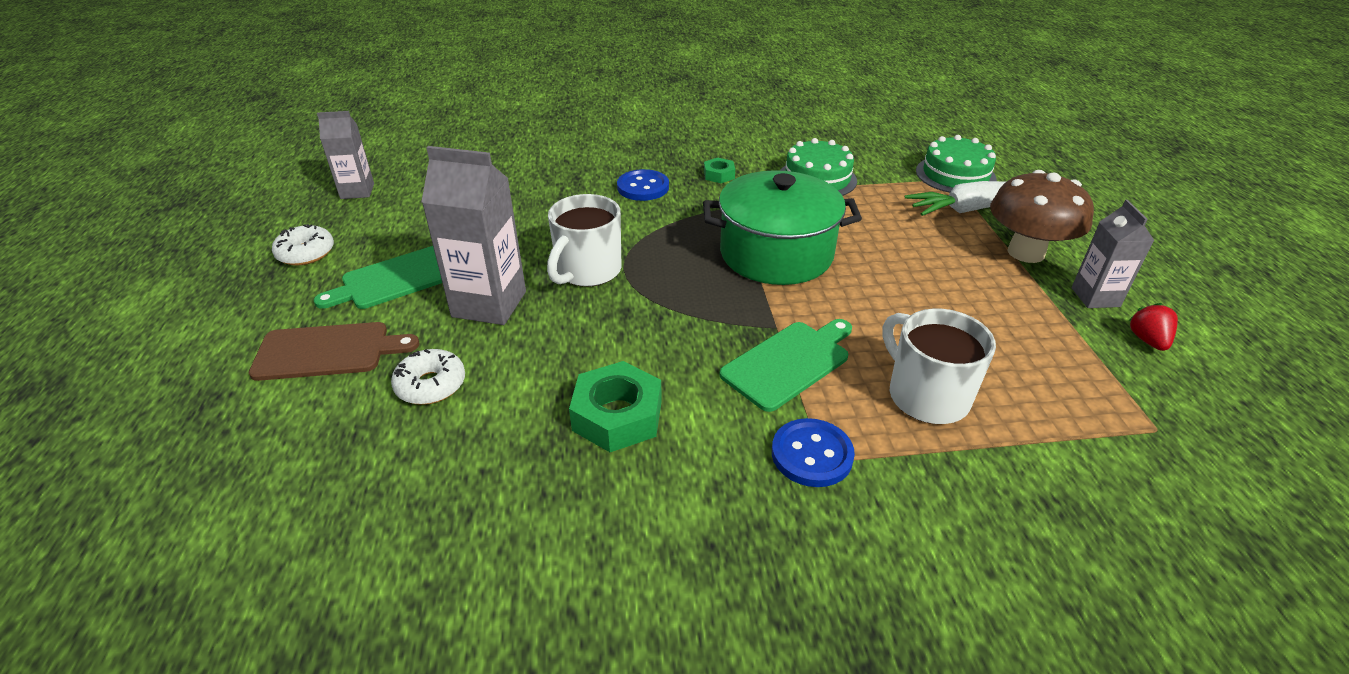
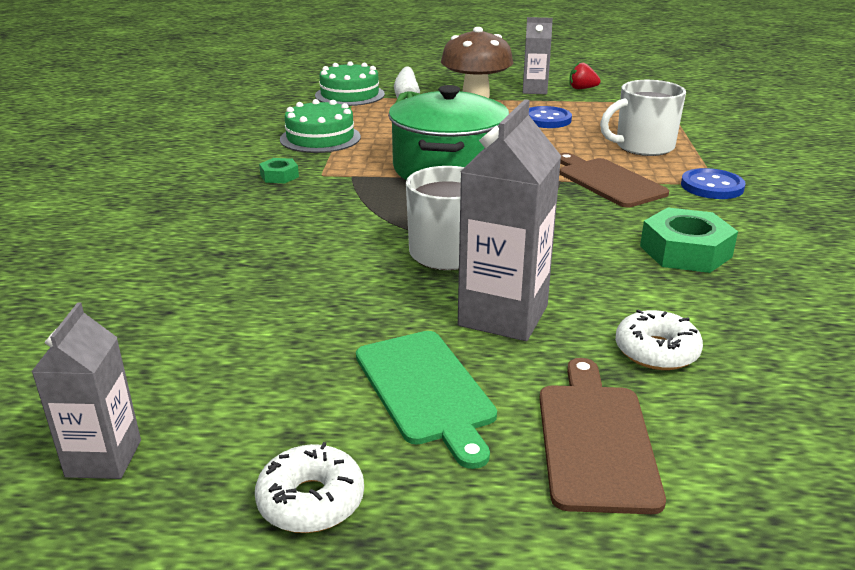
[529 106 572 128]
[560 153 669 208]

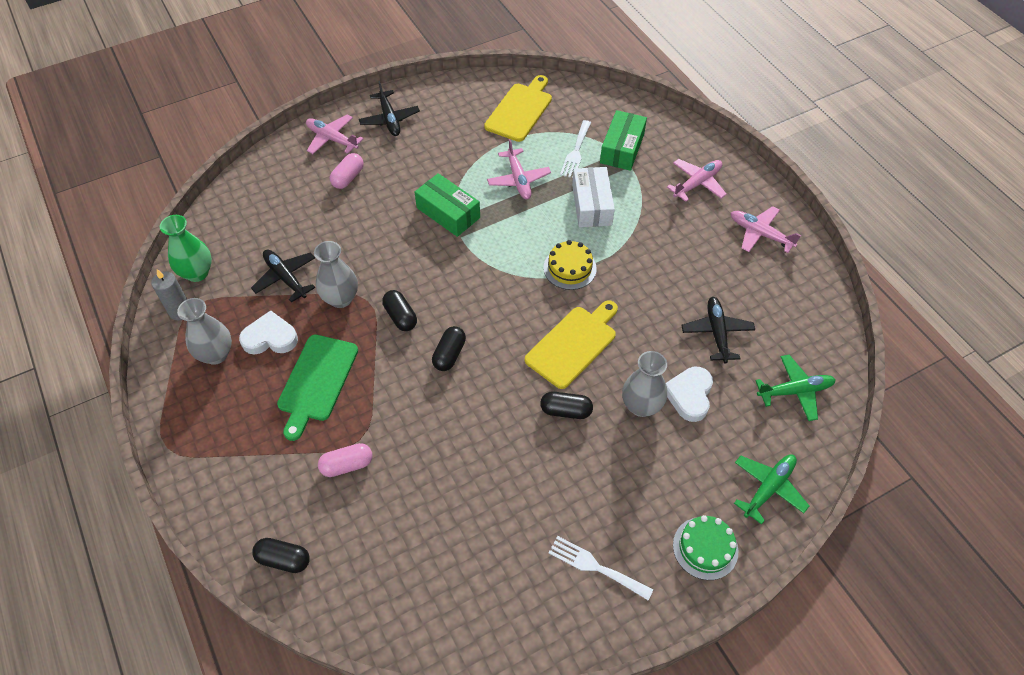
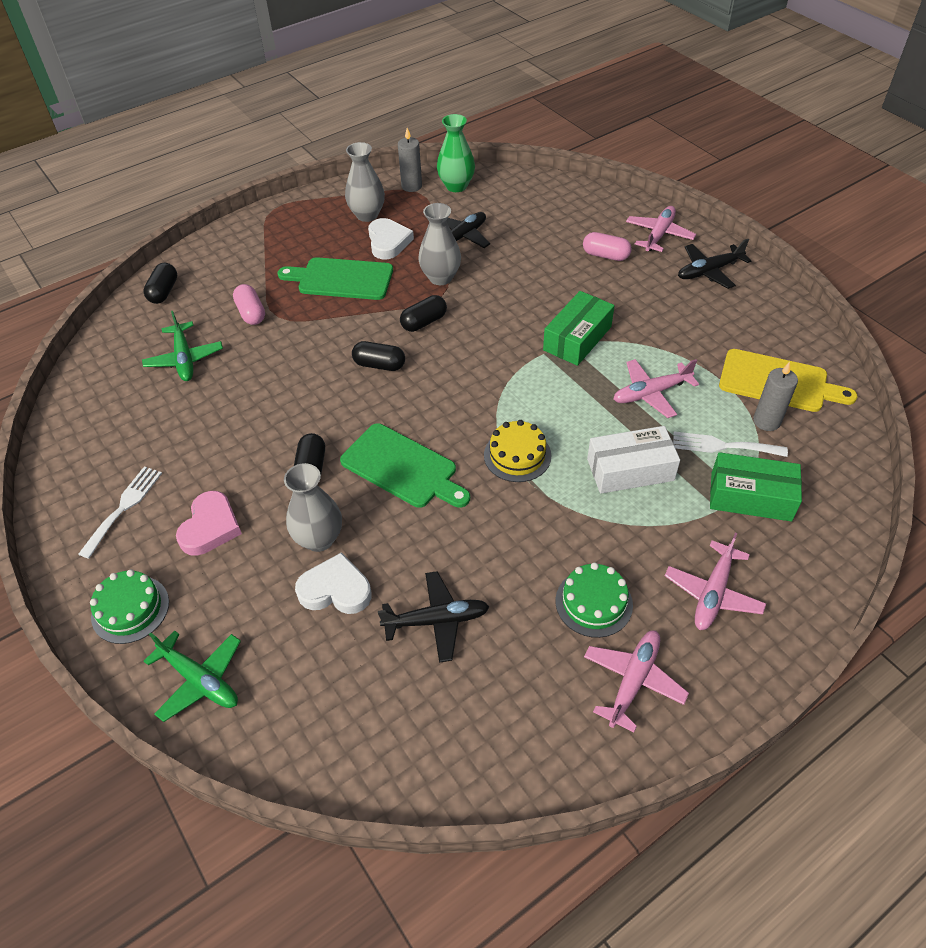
[176 491 242 556]
[556 562 633 638]
[753 362 798 431]
[142 311 223 381]
[340 423 470 508]
[665 533 766 630]

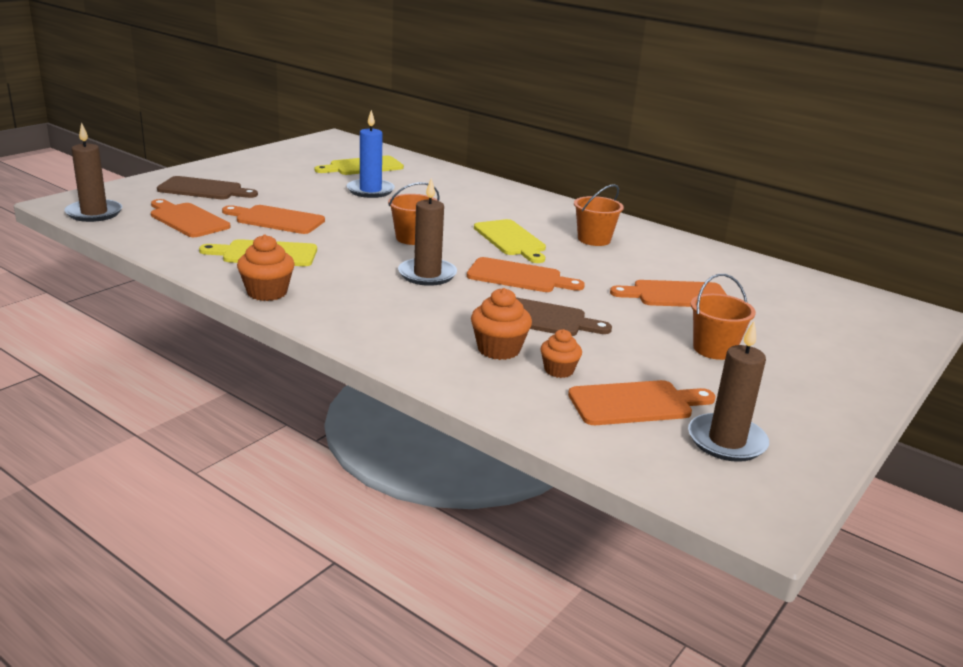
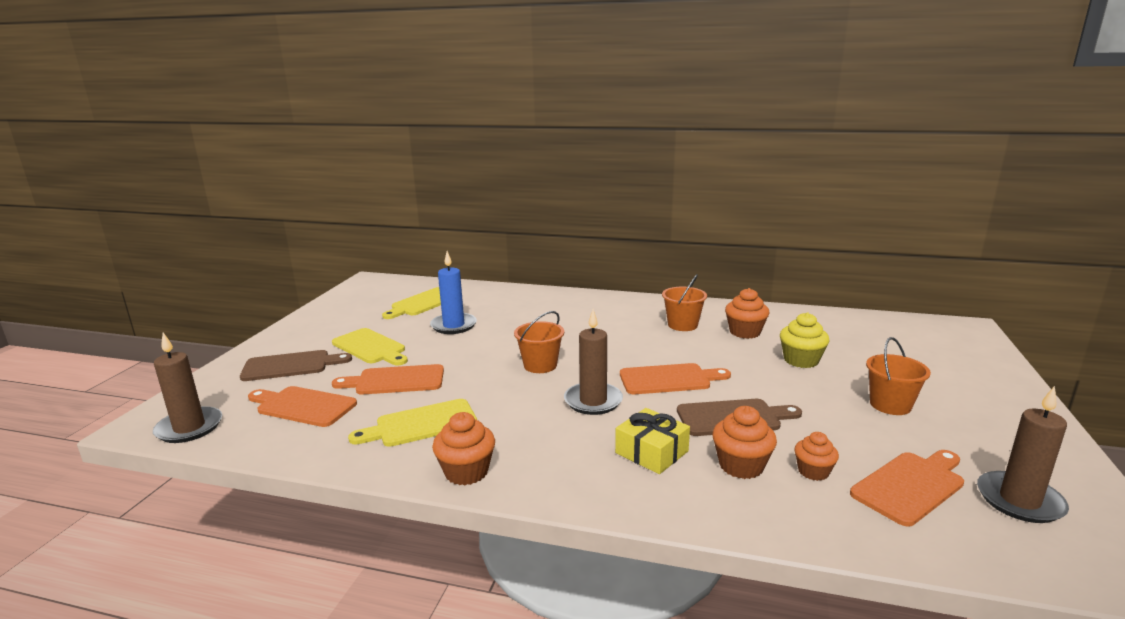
[615 408 690 474]
[725 288 769 339]
[332 328 408 365]
[780 312 829 368]

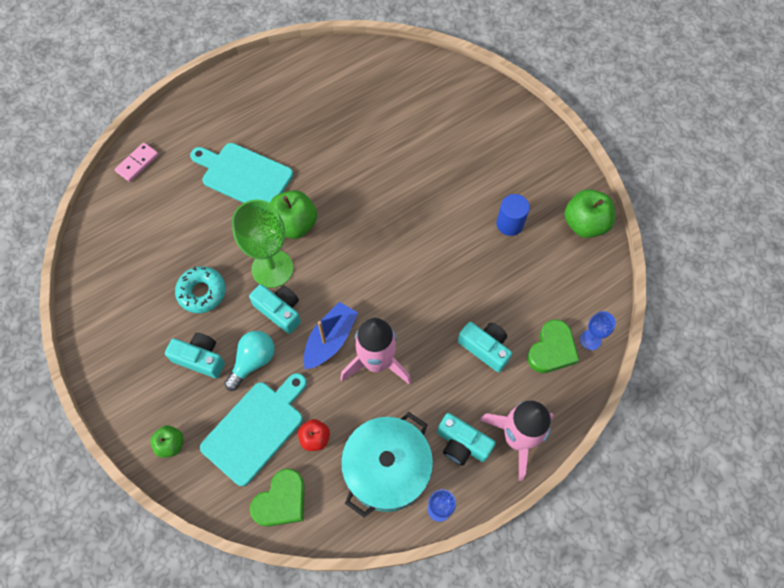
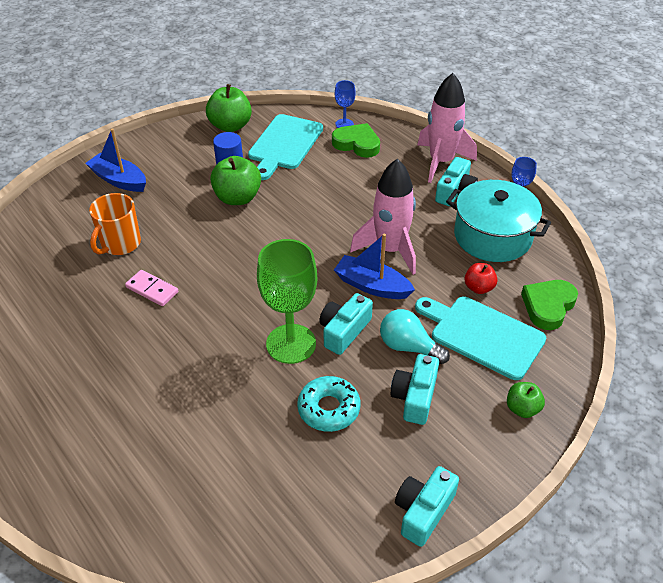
[85 128 146 192]
[89 193 141 255]
[125 270 178 306]
[248 114 323 180]
[210 156 261 205]
[395 466 459 547]
[521 280 578 330]

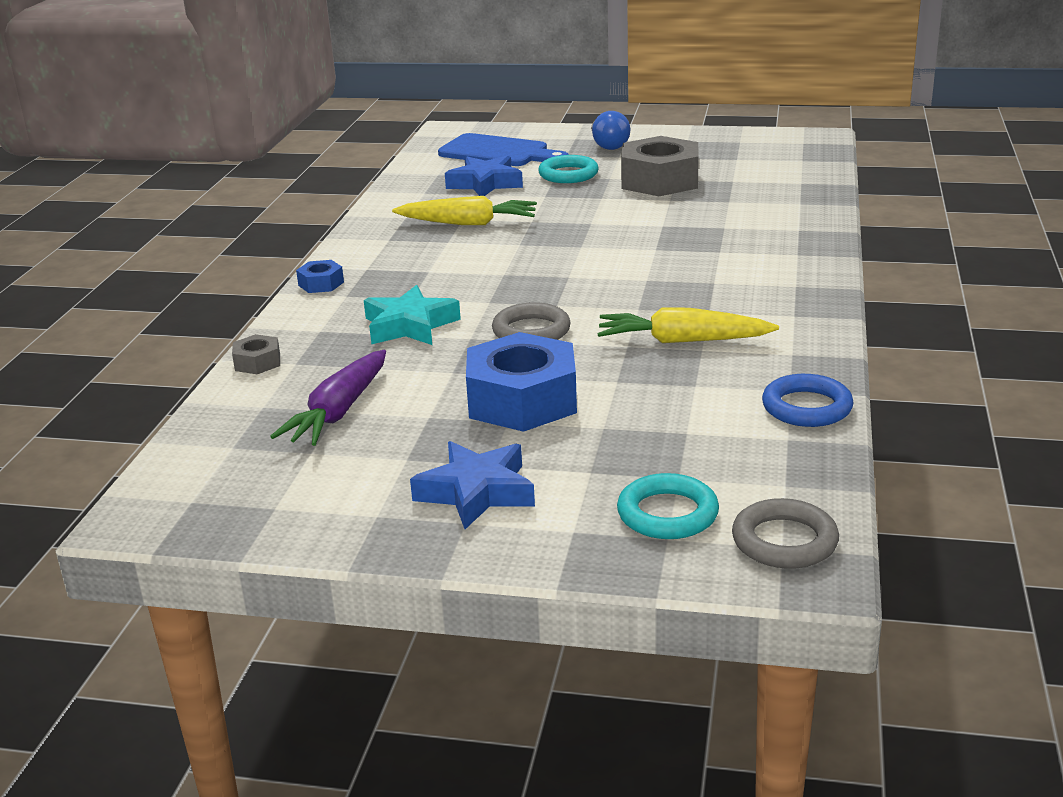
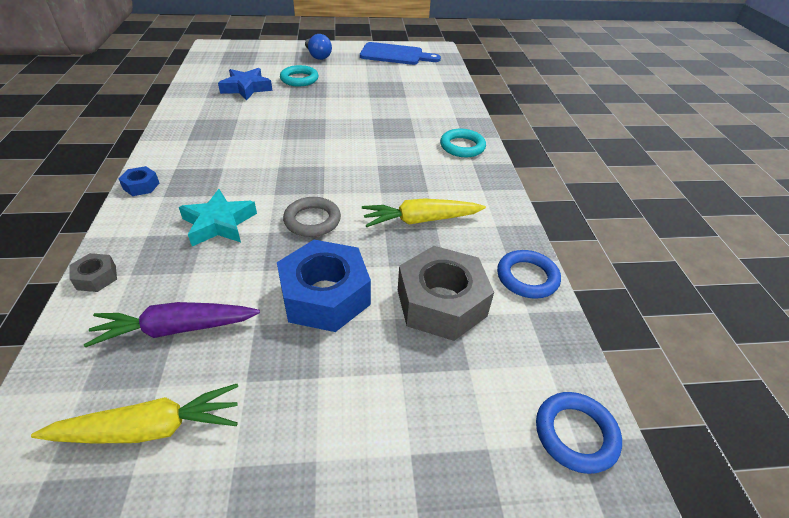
[410 441 535 529] (first image)
[31 384 238 443]
[360 42 441 65]
[440 129 486 157]
[398 246 494 341]
[536 392 622 474]
[84 302 260 347]

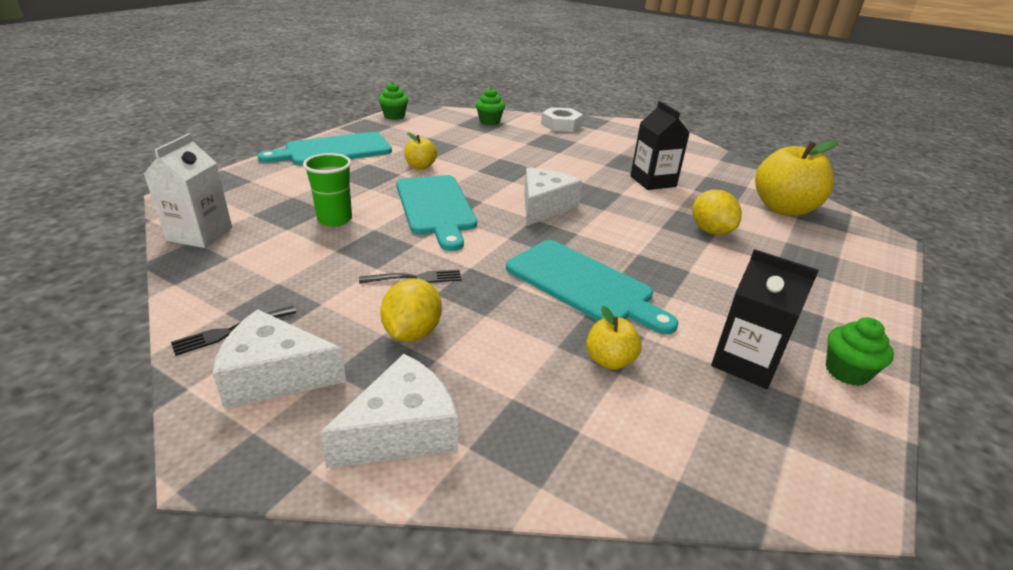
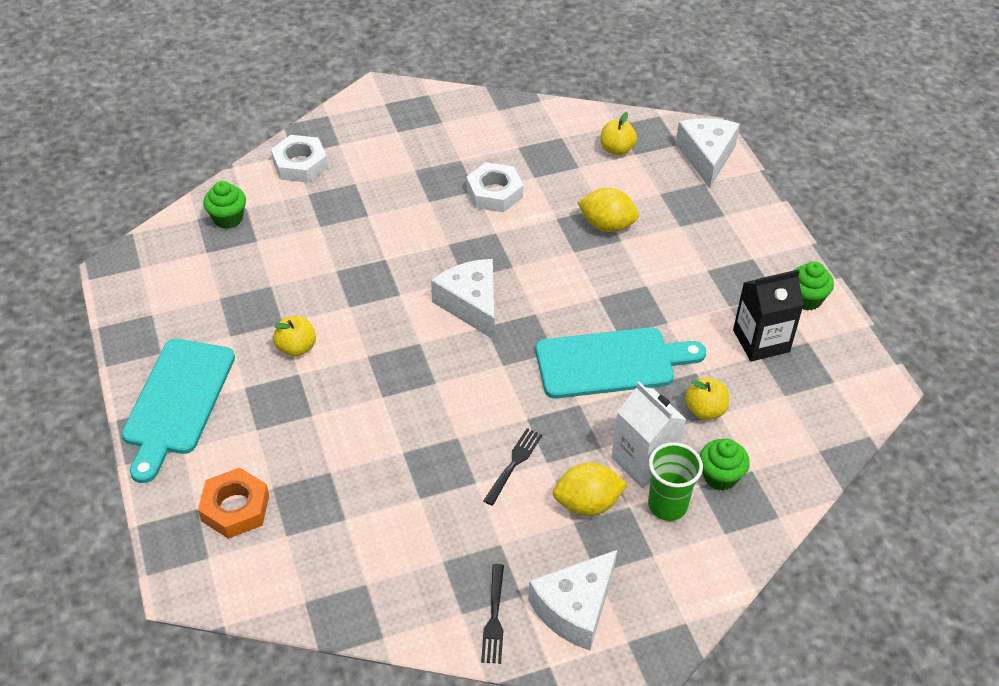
[396 175 477 251] (first image)
[198 468 269 539]
[612 382 687 488]
[648 442 703 521]
[676 118 740 188]
[700 439 750 491]
[467 162 523 212]
[553 463 628 516]
[600 112 637 155]

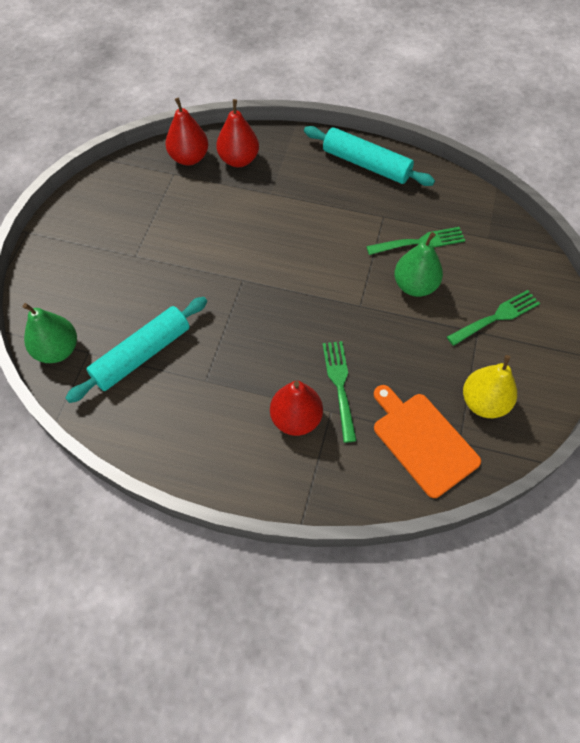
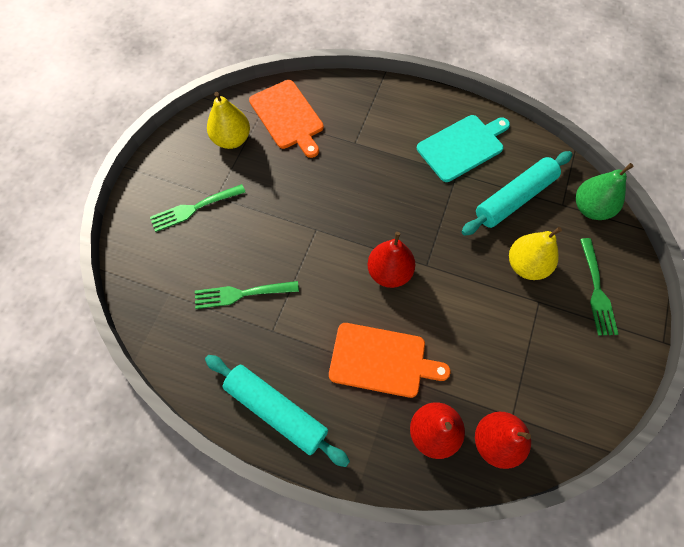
[394 232 443 297] (first image)
[329 323 451 398]
[417 115 510 182]
[509 227 562 280]
[367 232 415 288]
[580 238 618 336]

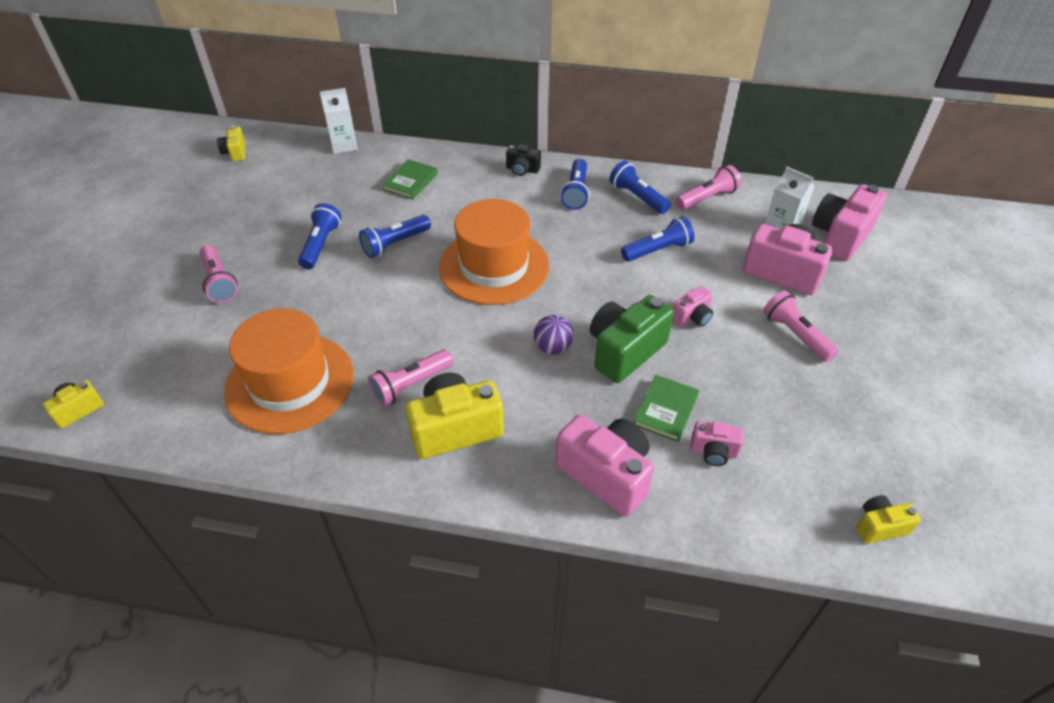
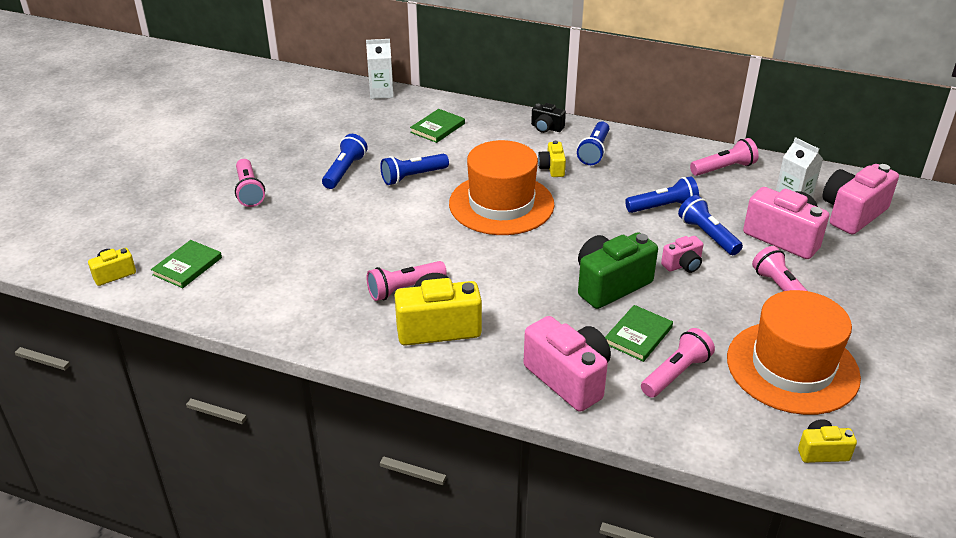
[534 315 573 355] (first image)
[151 240 222 288]
[538 141 566 177]
[727 290 861 415]
[678 195 743 255]
[641 328 715 398]

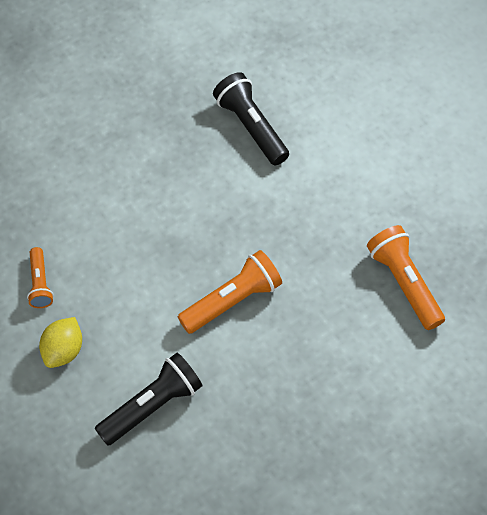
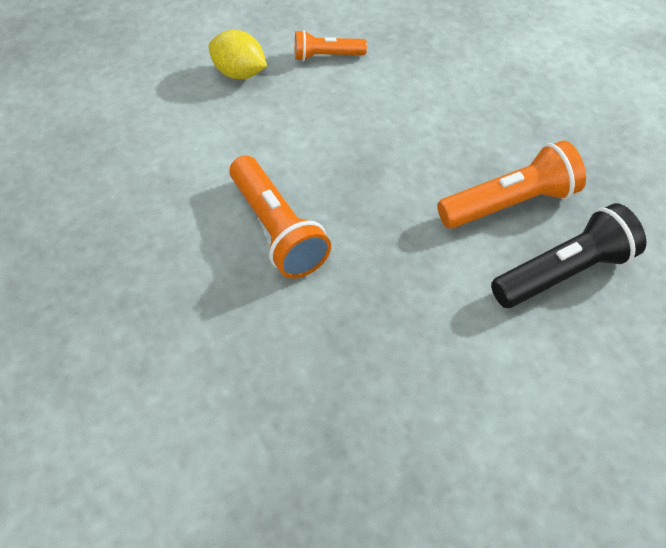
[95 353 202 446] (first image)
[437 140 586 229]

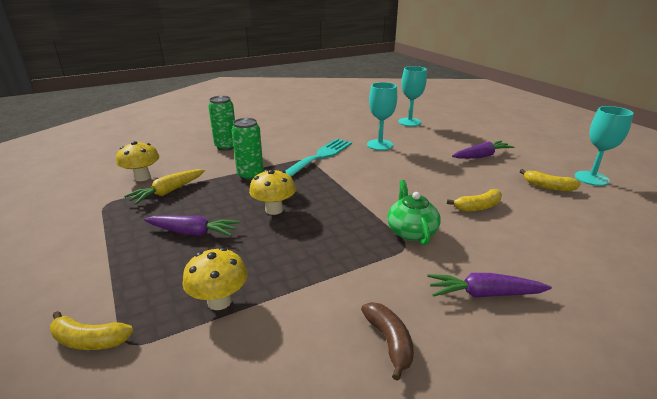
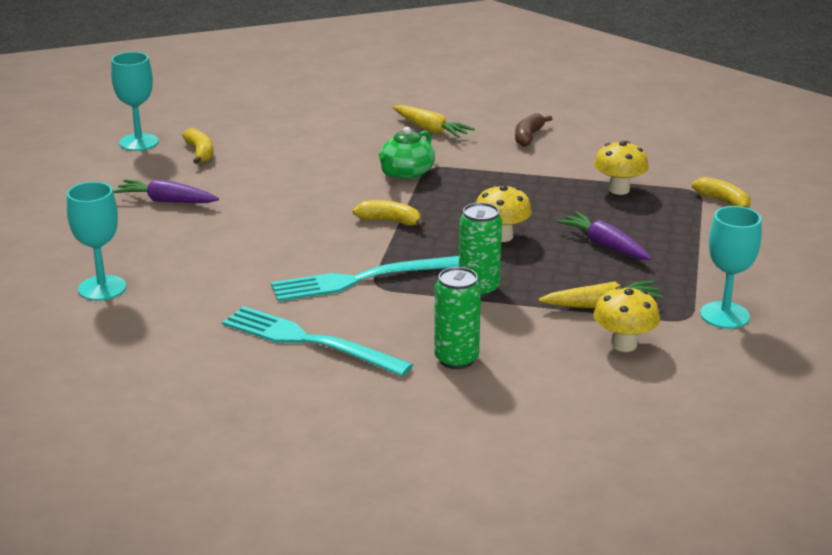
[222 306 413 377]
[700 206 762 329]
[353 200 425 227]
[393 105 475 138]

